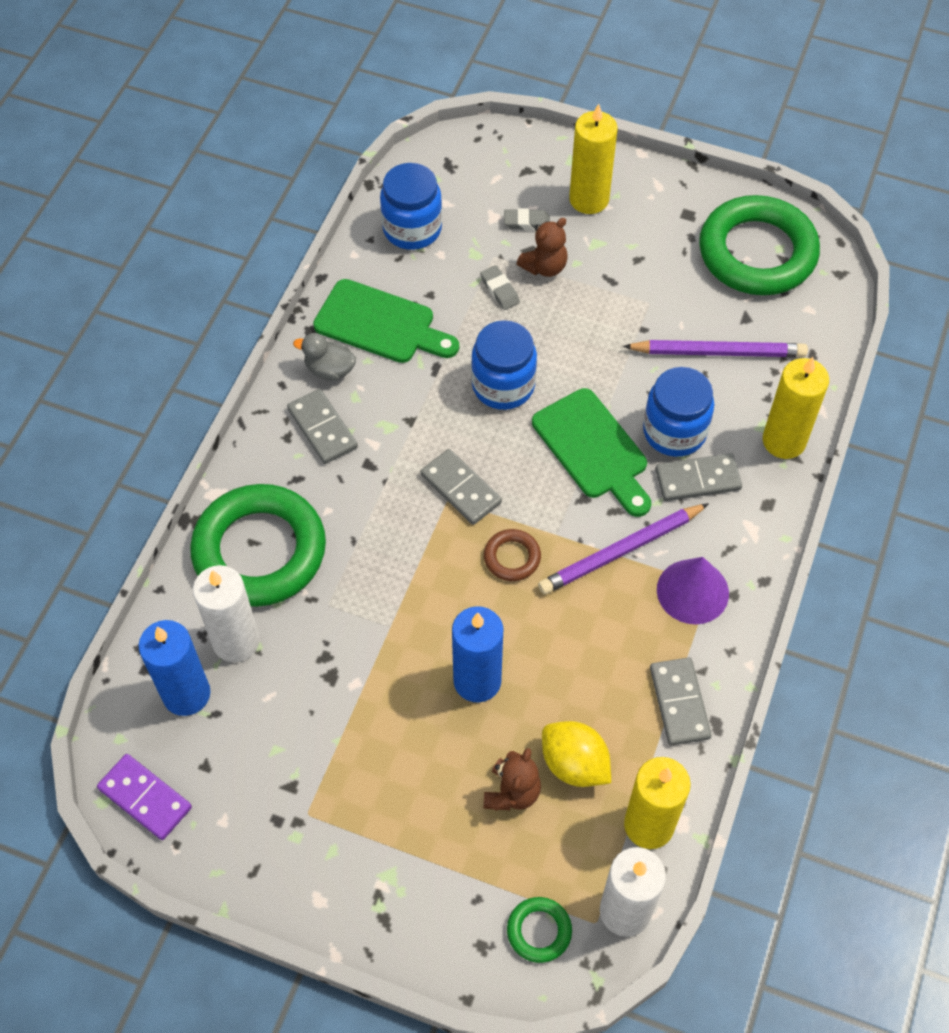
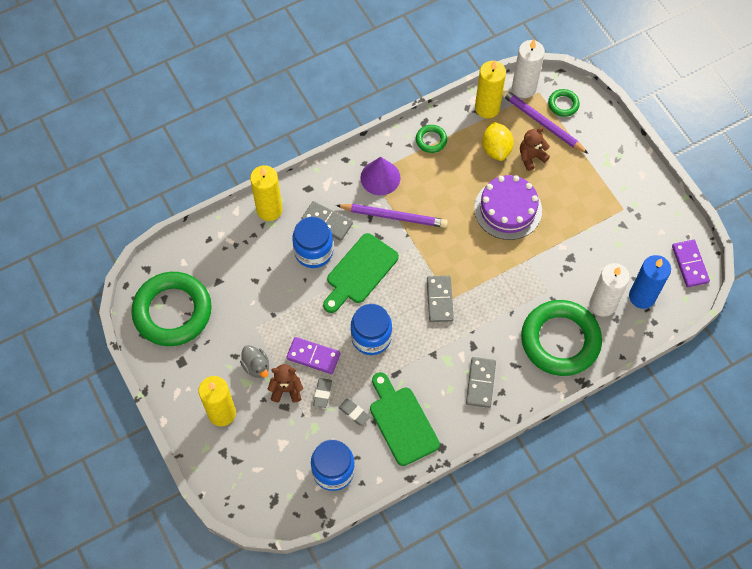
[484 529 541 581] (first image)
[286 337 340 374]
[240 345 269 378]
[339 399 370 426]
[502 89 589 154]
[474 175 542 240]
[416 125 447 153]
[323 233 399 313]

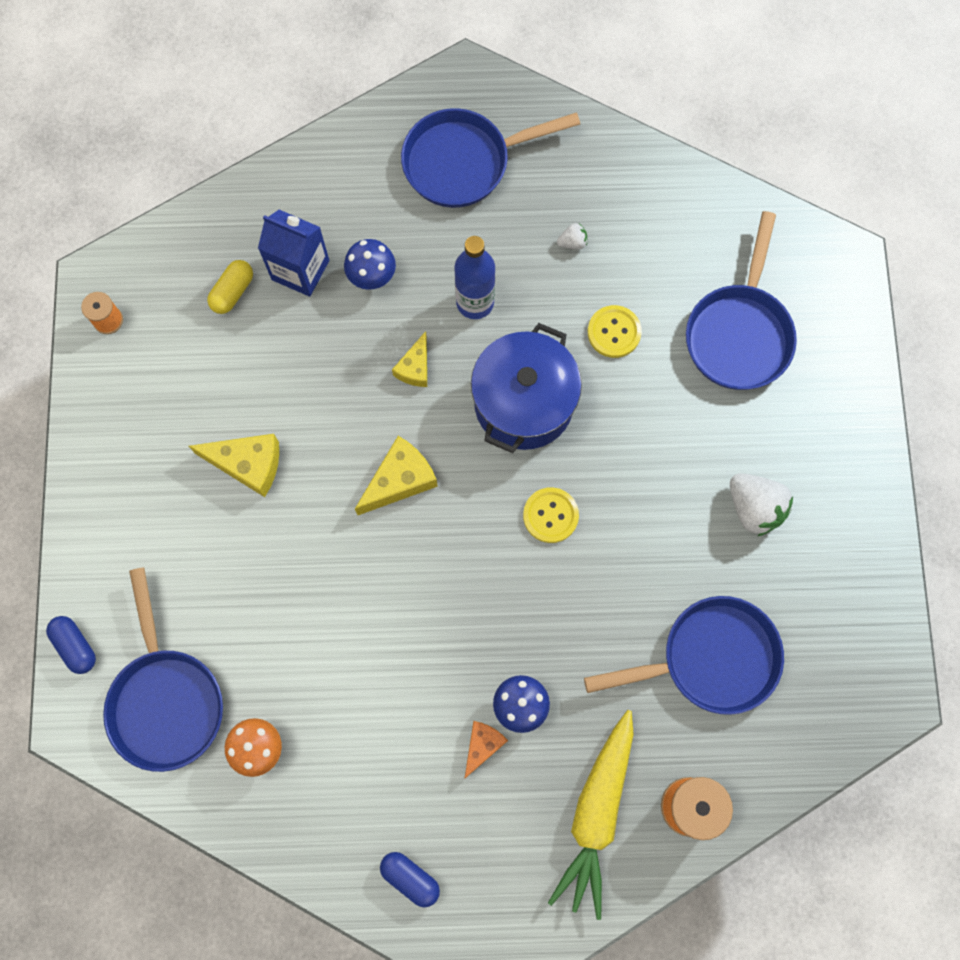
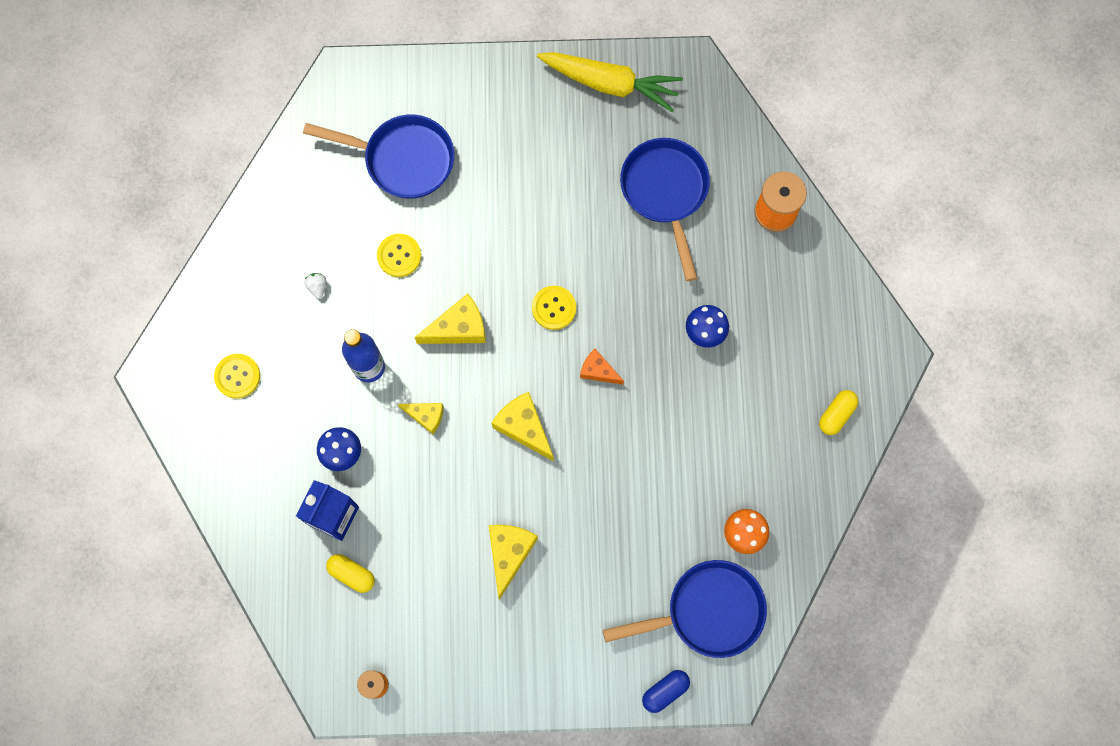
[730 473 793 536] (first image)
[580 349 624 385]
[537 52 683 112]
[214 354 260 399]
[415 293 486 344]
[819 390 859 435]

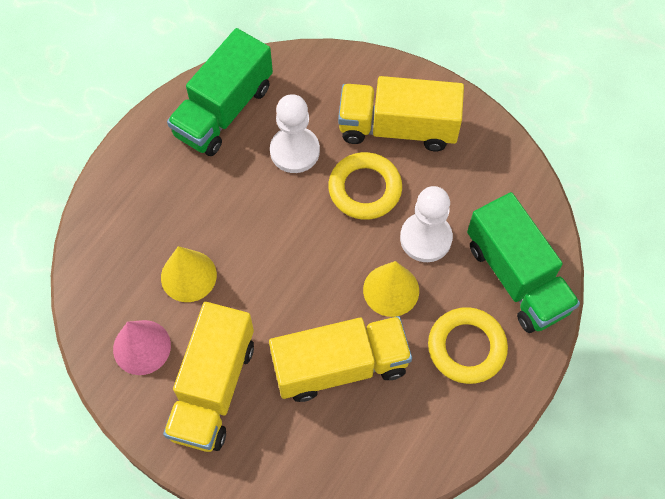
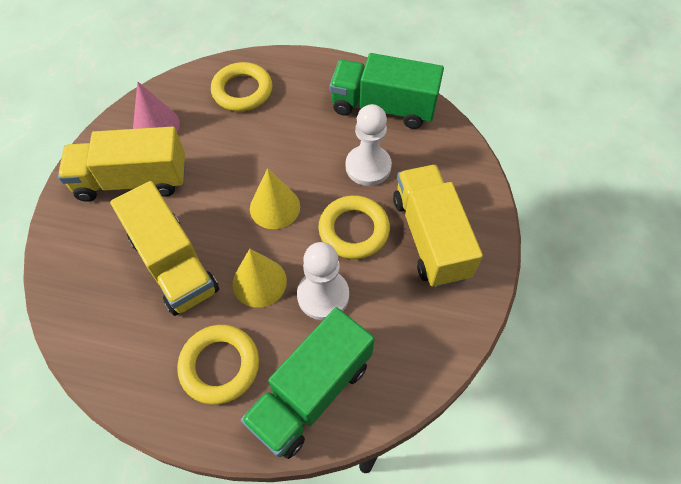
[211 62 273 112]
[250 168 300 229]

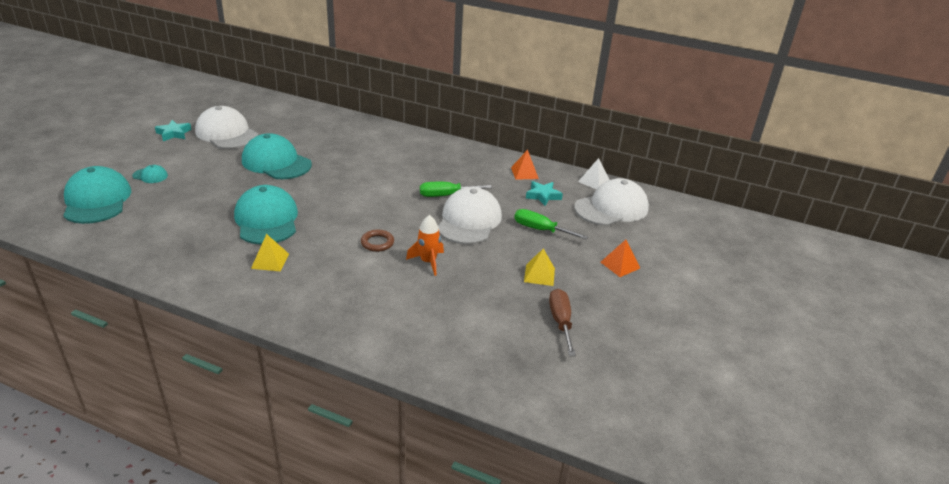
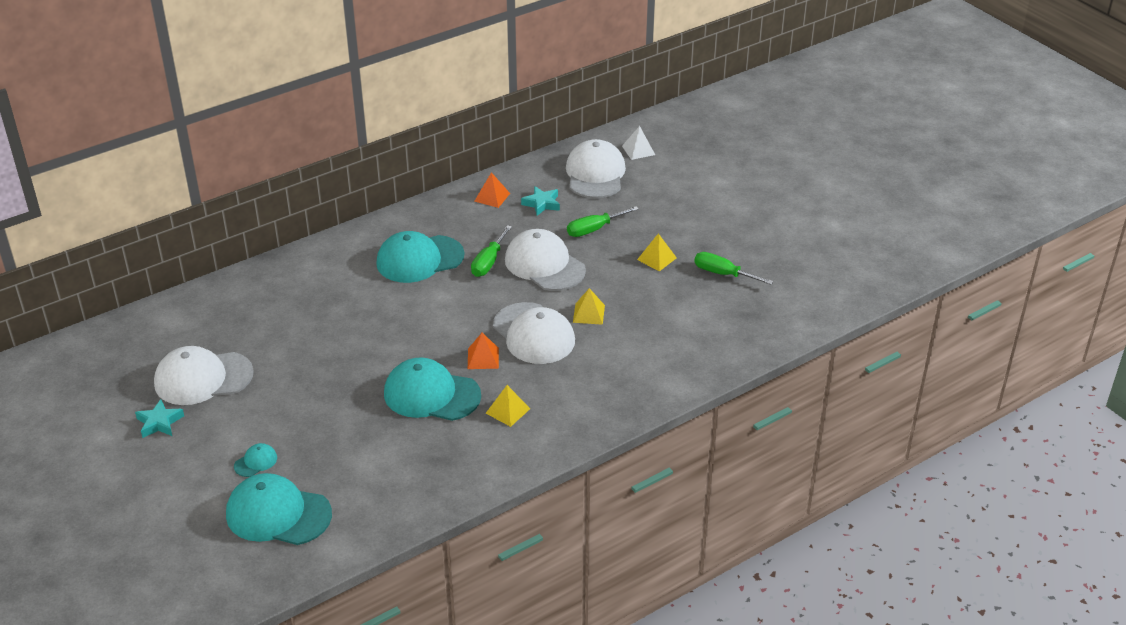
[376 231 464 283]
[622 126 655 160]
[468 333 499 369]
[493 302 575 364]
[573 288 605 325]
[694 252 774 285]

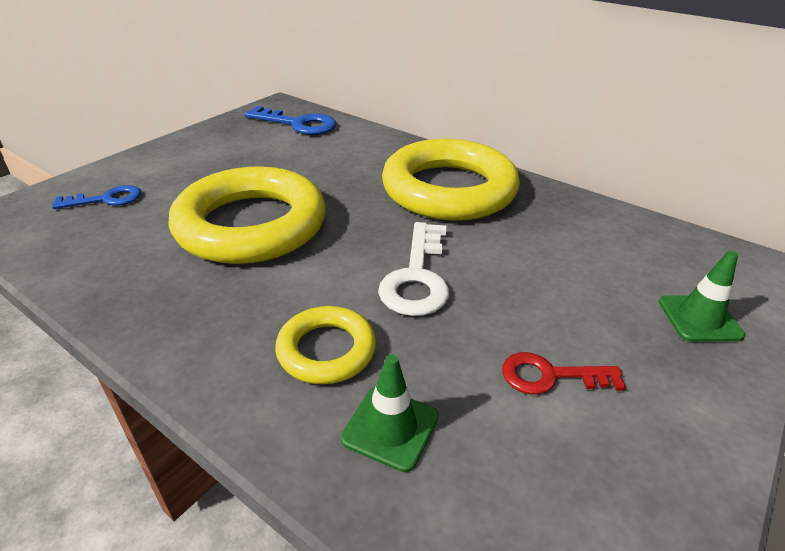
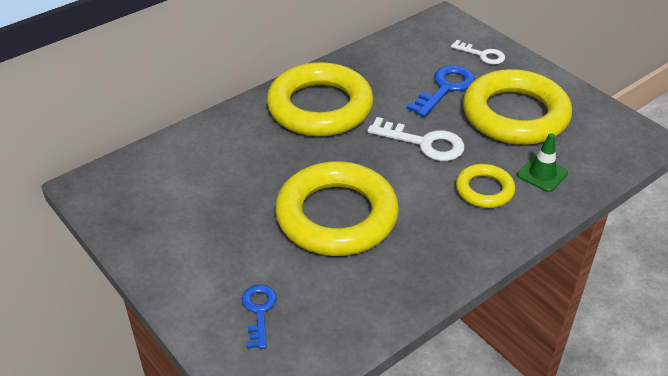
[406 65 475 117]
[463 69 572 145]
[451 40 505 64]

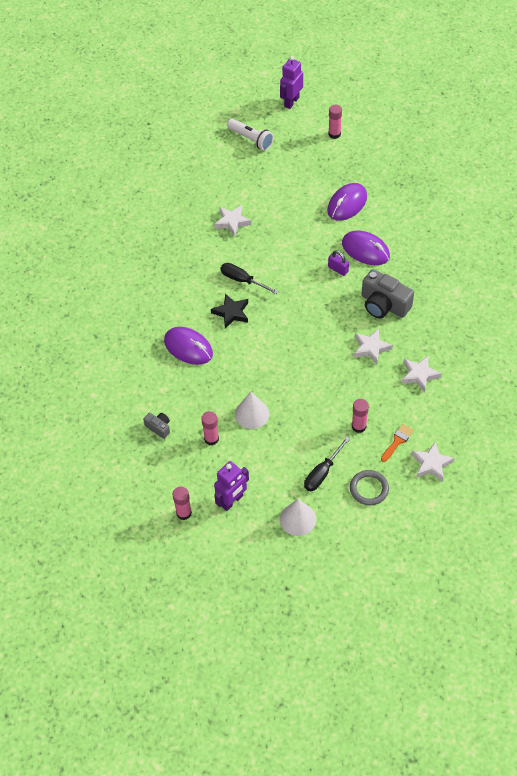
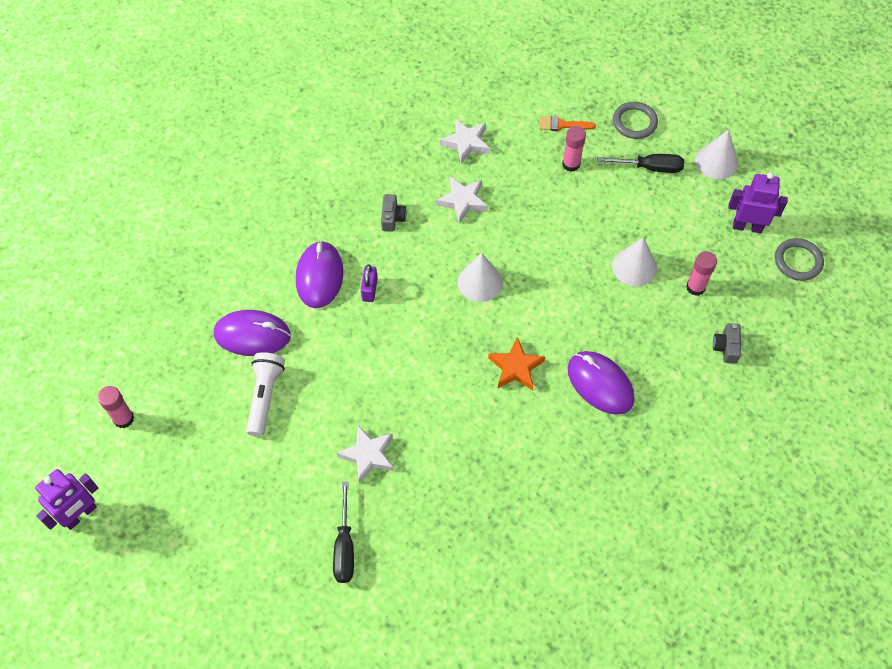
[411 442 455 482] (first image)
[458 253 503 302]
[333 481 354 583]
[246 352 285 437]
[775 238 824 281]
[488 337 545 390]
[568 351 634 415]
[35 469 98 530]
[381 194 406 232]

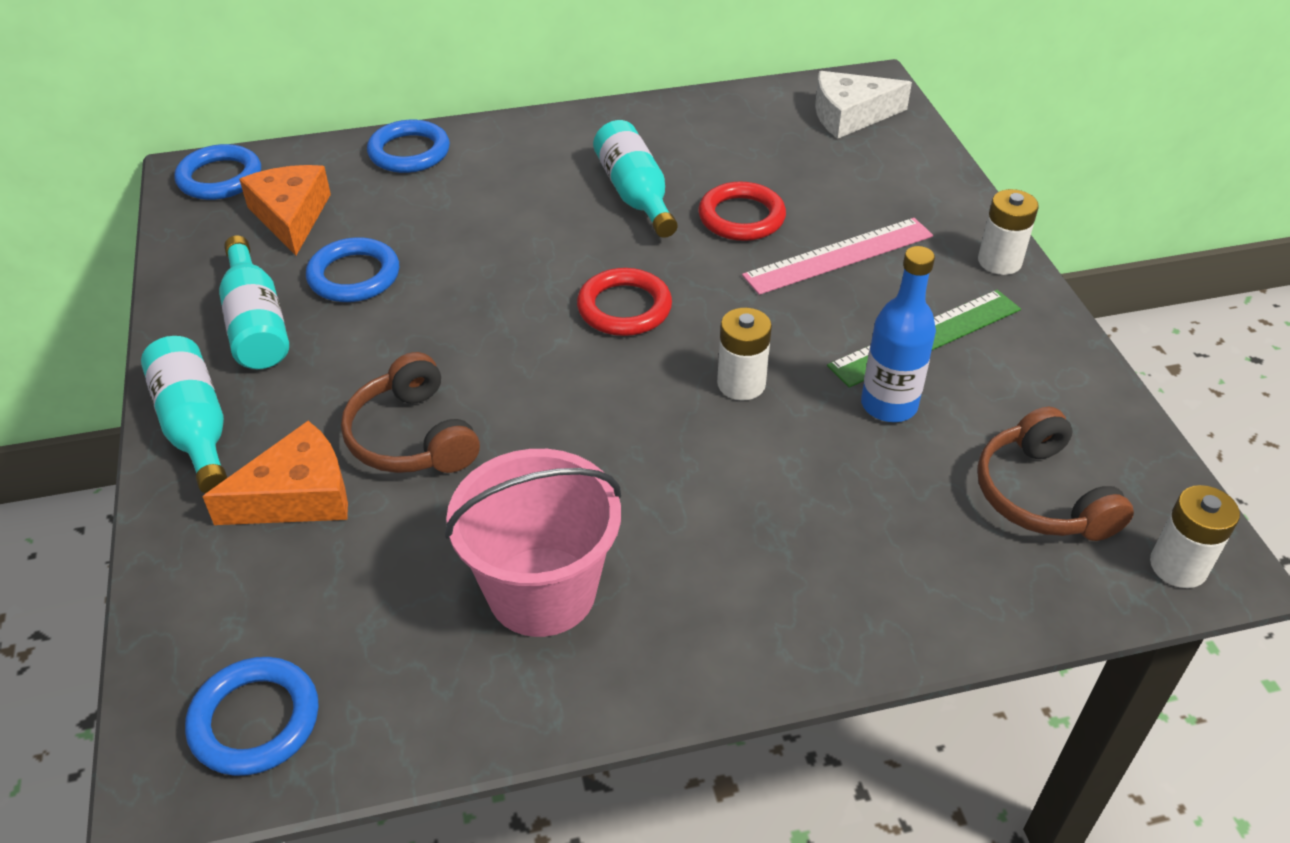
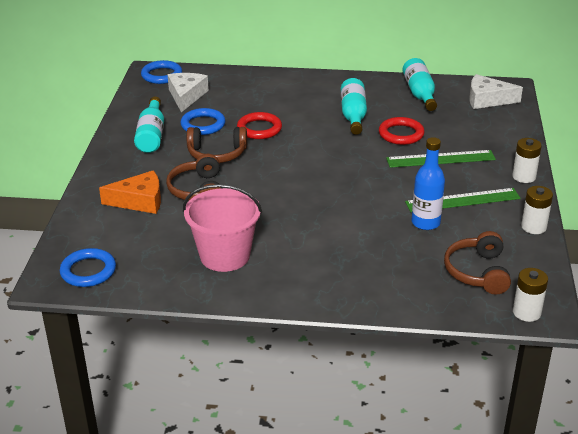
[367 120 450 173] (first image)
[187 127 247 163]
[403 58 437 111]
[237 112 282 139]
[521 186 553 234]
[168 73 209 112]
[386 150 496 168]

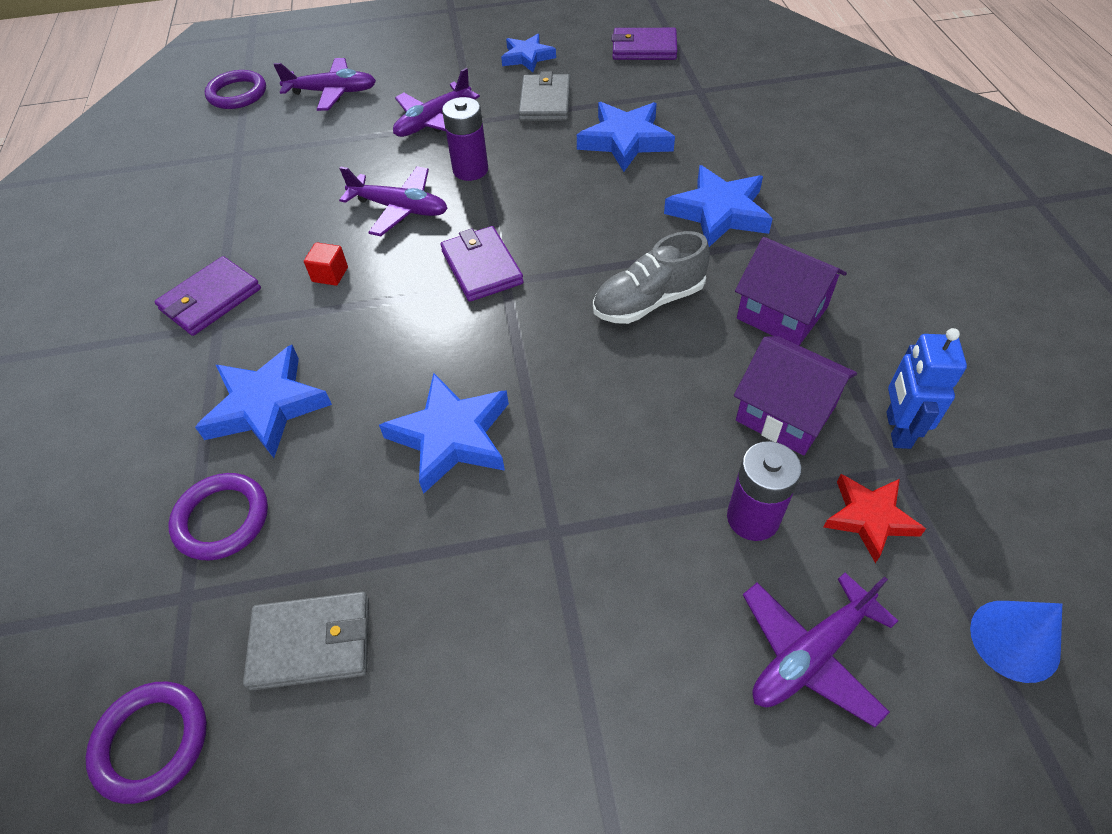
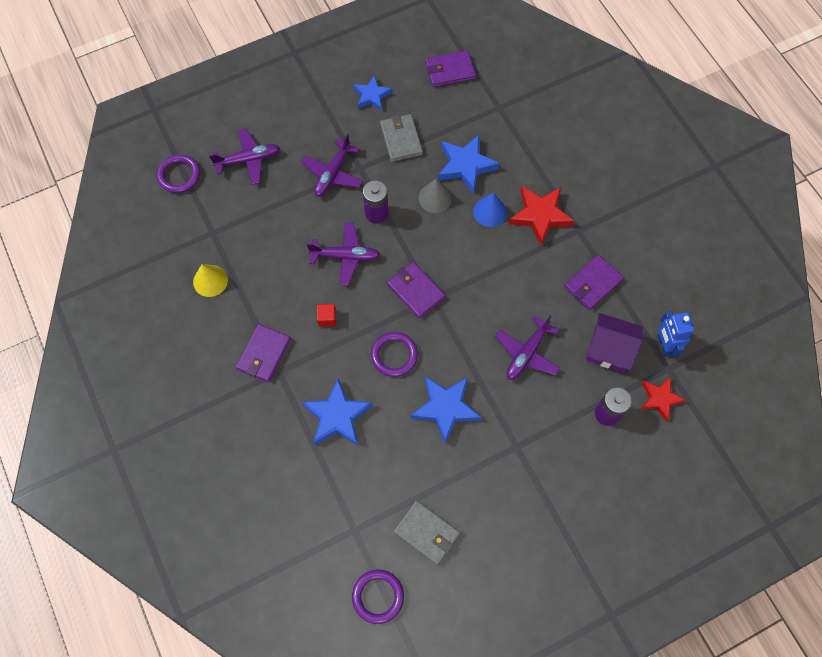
[593 231 710 324] (first image)
[193 264 228 297]
[418 179 452 213]
[371 332 418 377]
[495 315 560 380]
[473 193 507 227]
[564 255 624 310]
[508 186 575 245]
[394 500 460 565]

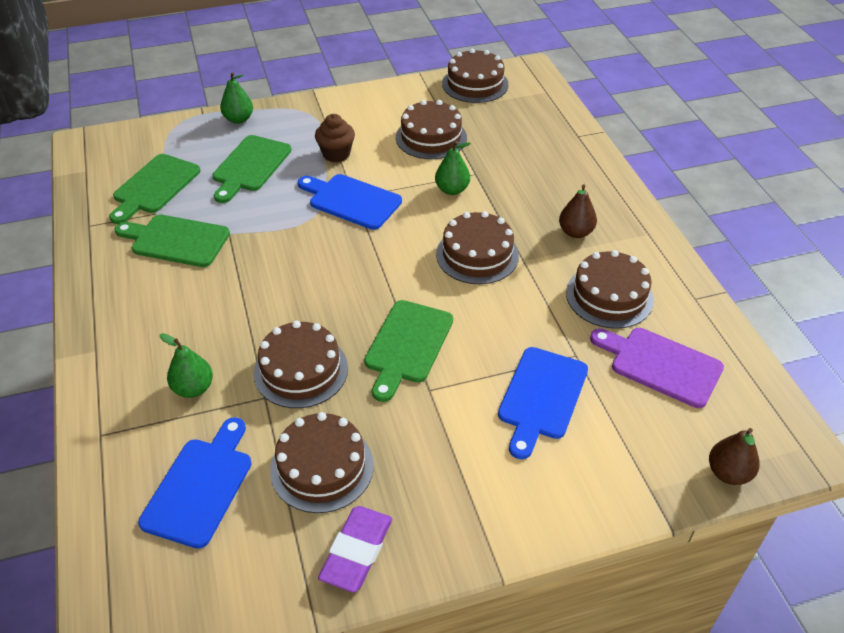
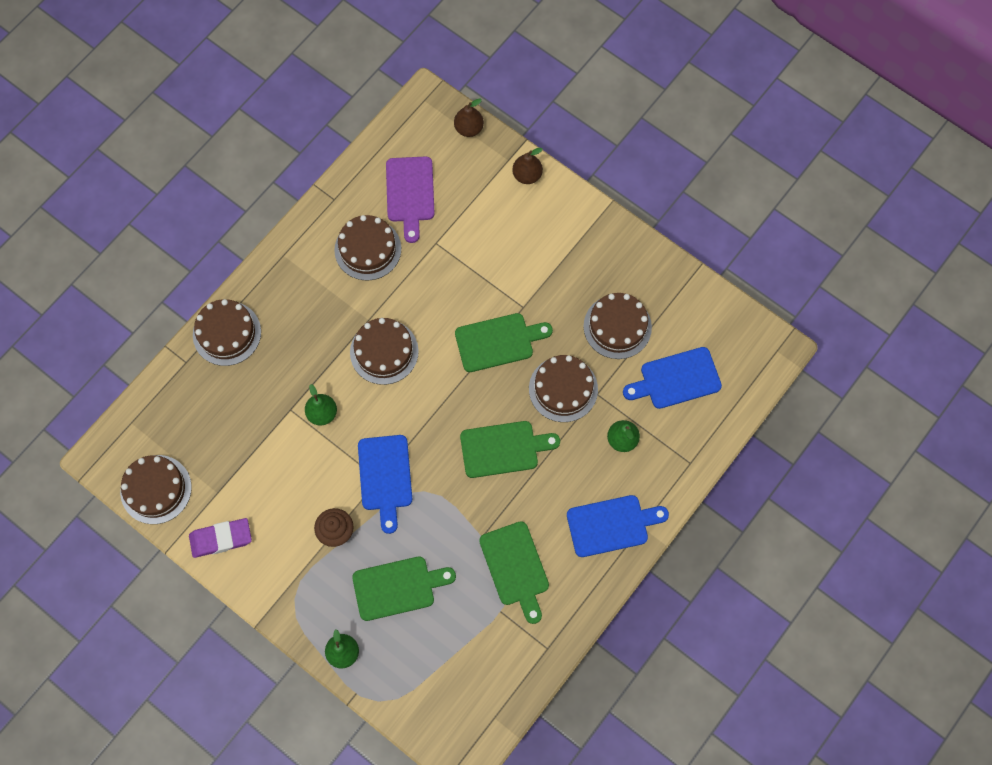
[460 421 560 478]
[189 518 252 558]
[193 299 261 366]
[567 495 669 557]
[512 148 543 184]

